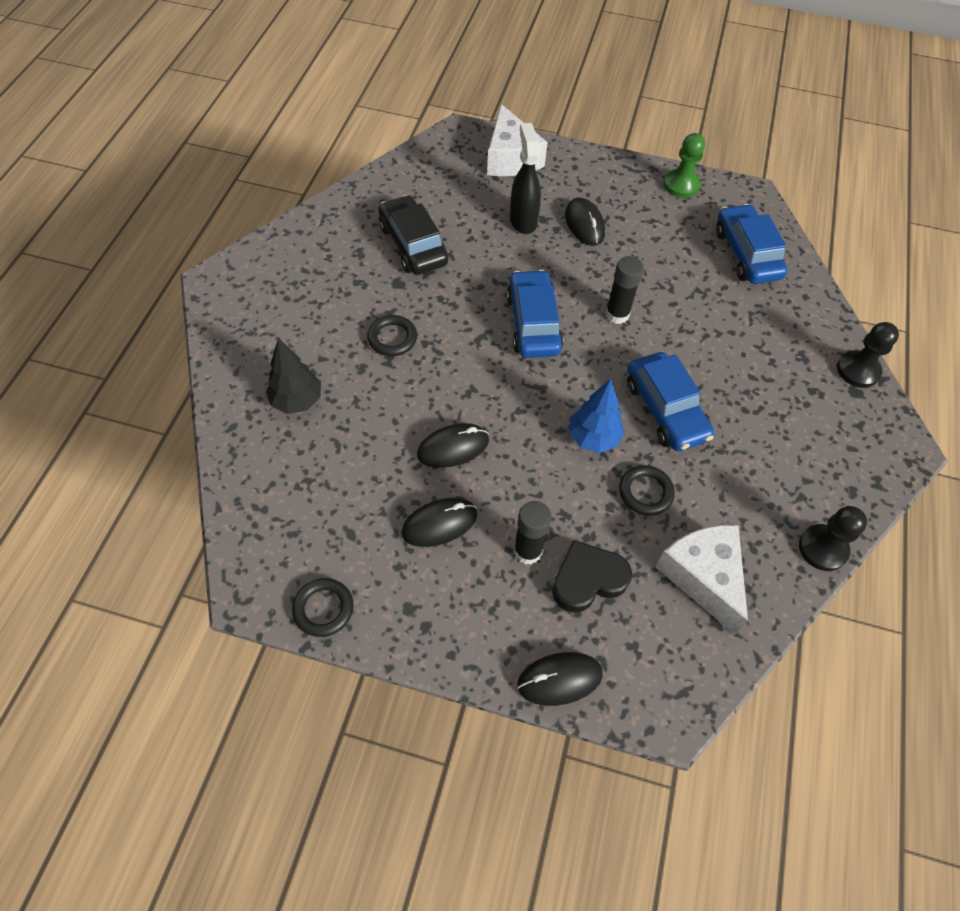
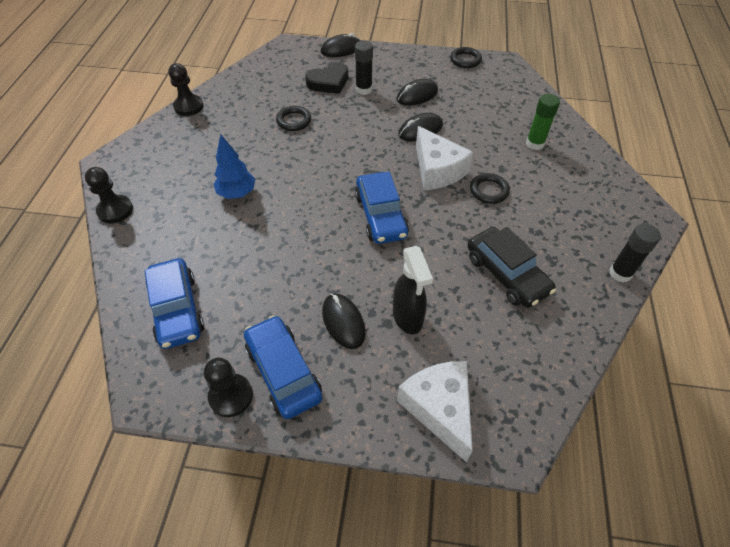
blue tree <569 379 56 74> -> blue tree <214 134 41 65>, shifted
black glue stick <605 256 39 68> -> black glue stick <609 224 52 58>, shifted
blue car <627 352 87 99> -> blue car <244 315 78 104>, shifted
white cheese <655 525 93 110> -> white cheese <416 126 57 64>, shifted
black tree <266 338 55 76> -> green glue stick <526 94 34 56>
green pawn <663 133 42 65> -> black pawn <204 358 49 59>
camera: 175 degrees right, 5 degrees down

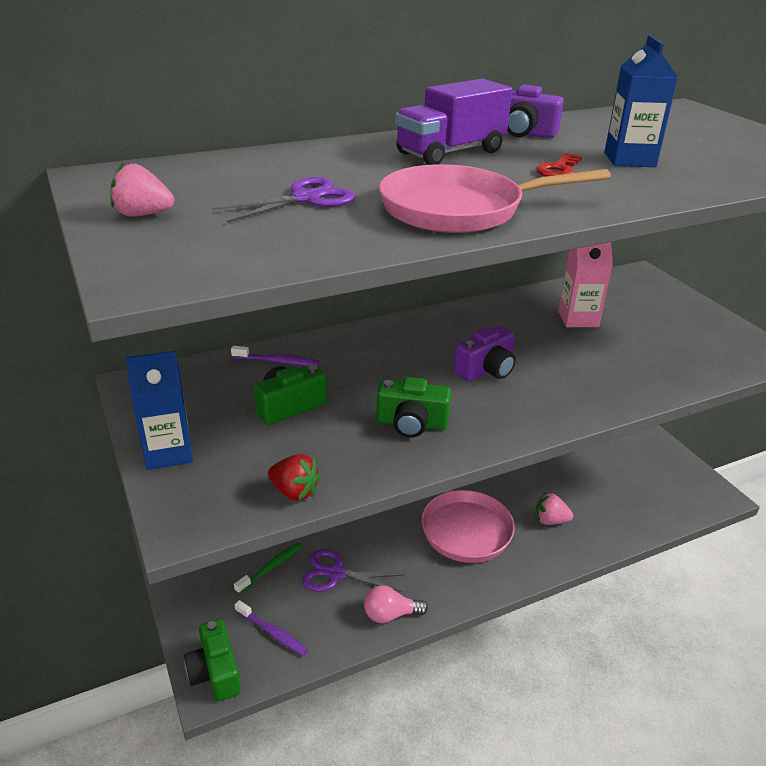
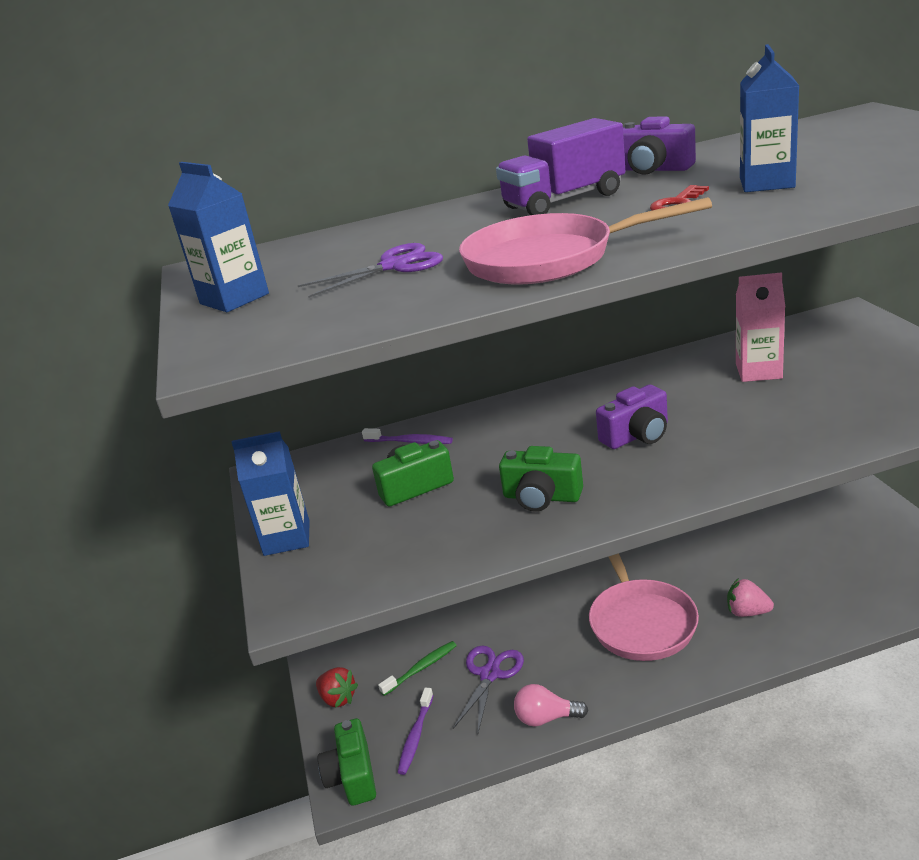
red strawberry <268 454 53 47> -> red strawberry <316 667 42 41>, shifted
pink strawberry <110 162 64 55> -> blue carton <168 162 101 150>
purple toothbrush <235 600 73 56> -> purple toothbrush <397 688 37 87>, 60 degrees clockwise
purple scissors <302 549 103 43> -> purple scissors <453 646 71 87>, 90 degrees clockwise
camera: 15 degrees right, 5 degrees down

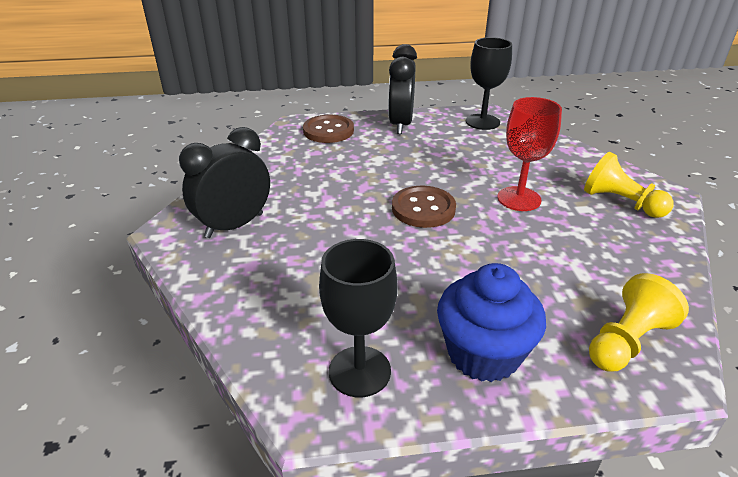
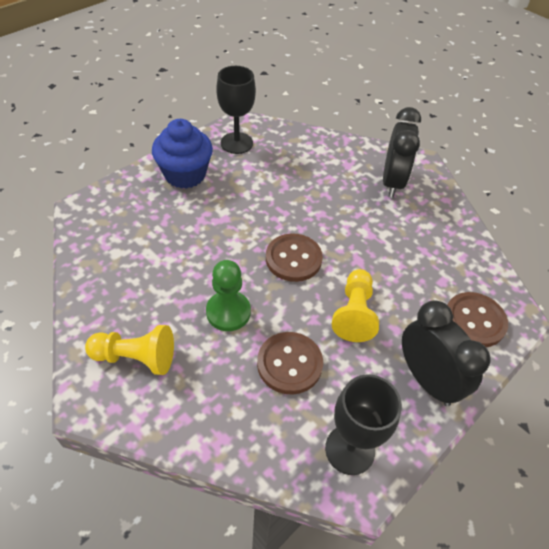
none -> brown button <257 332 66 63>
yellow pawn <589 273 100 99> -> yellow pawn <332 269 47 73>, shifted
red goblet <498 97 64 114> -> green pawn <206 260 45 71>
camera: 140 degrees right, 15 degrees up

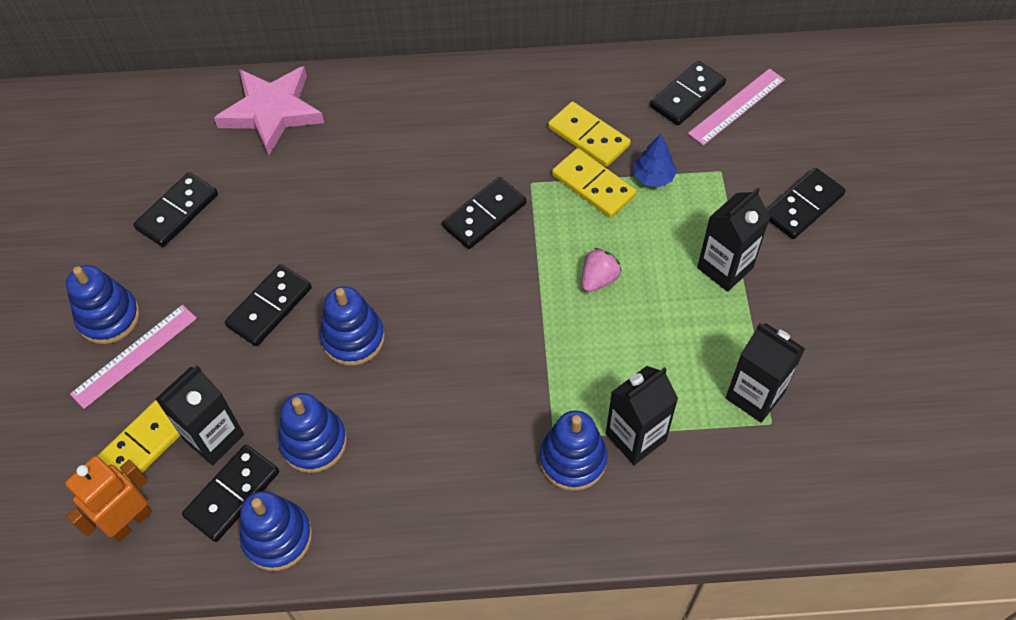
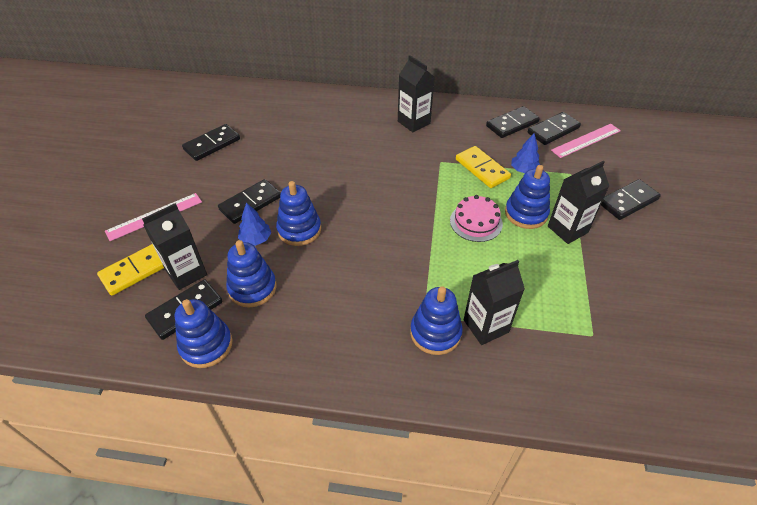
orange robot <65 456 87 86> -> none
pink star <214 66 110 90> -> none
yellow domino <548 102 83 65> -> none
none -> blue tree <238 202 33 44>
blue stacking toy <66 265 74 79> -> blue stacking toy <505 165 45 64>, shifted
black domino <442 177 84 72> -> black domino <486 106 54 32>, shifted
black carton <726 323 79 100> -> black carton <398 55 37 77>, shifted
pink strawberry <582 248 39 44> -> pink cake <450 195 53 47>
camera: 10 degrees right, 10 degrees down

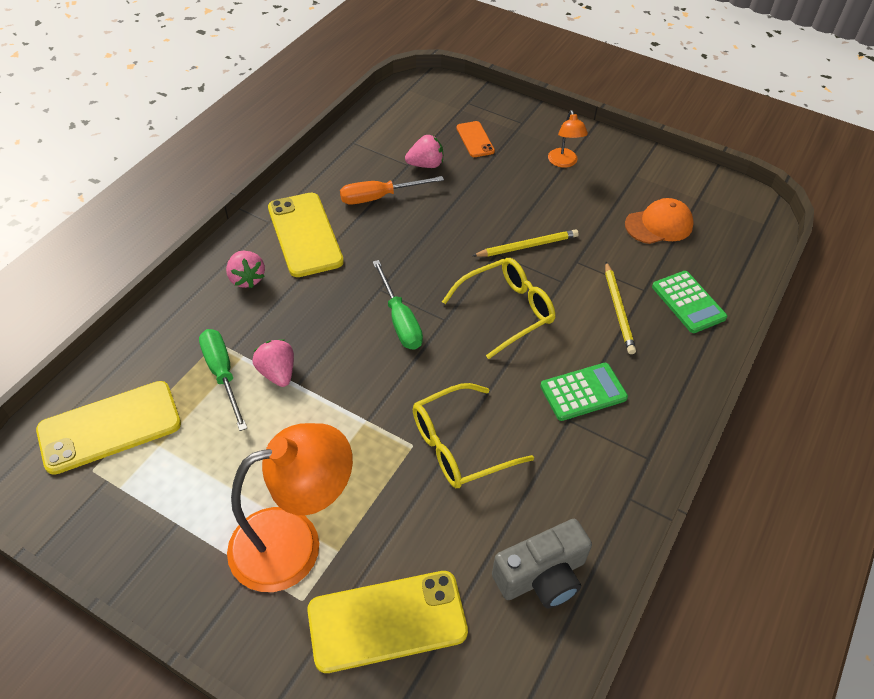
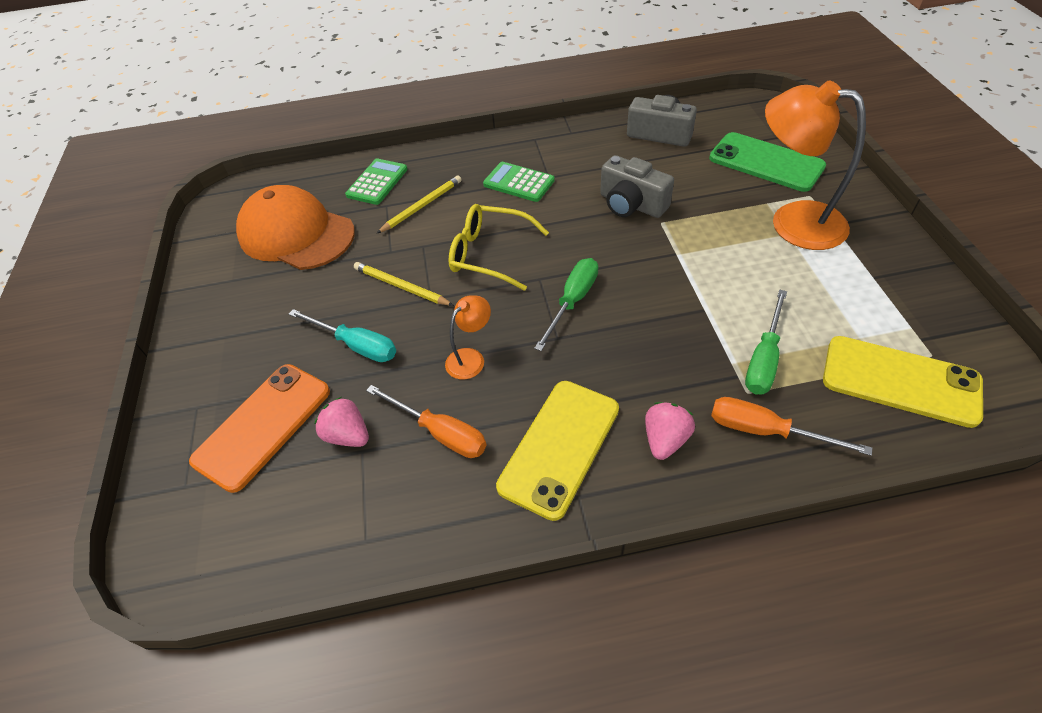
pink strawberry <253 339 41 48> -> none
none -> turquoise screwdriver <289 309 107 53>
none -> orange screwdriver <711 397 161 59>
orange lamp <548 110 40 58> -> orange lamp <445 295 46 84>, shifted
yellow glasses <413 383 121 105> -> grey camera <600 155 74 63>
yellow phone <307 571 161 102> -> green phone <709 132 117 60>
orange phone <456 121 39 36> -> orange phone <189 364 141 129>, x1.89
orange cap <625 198 69 46> -> orange cap <236 185 119 85>, x1.75
camera: 125 degrees left, 0 degrees up

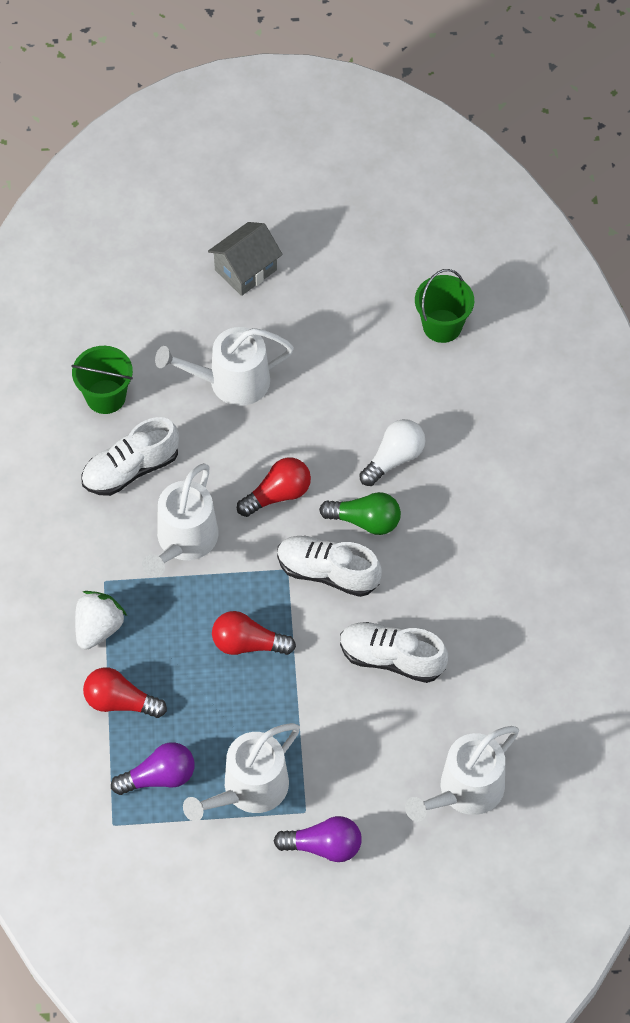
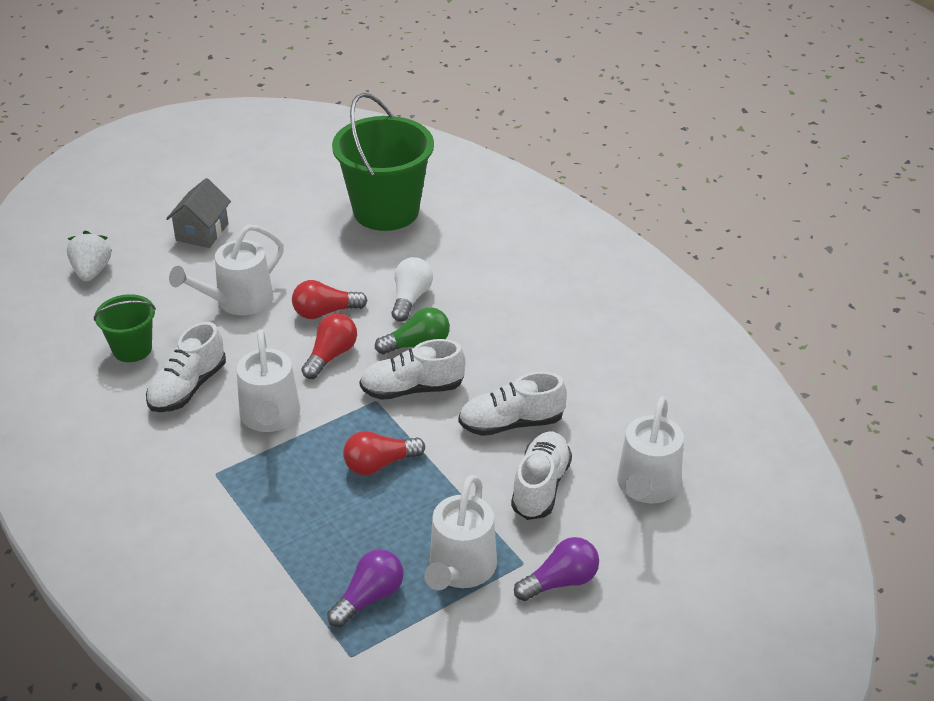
none -> white shoe <511 432 61 88>
white strawberry <75 591 52 59> -> white strawberry <67 231 45 50>, shifted
red light bulb <83 668 84 50> -> red light bulb <292 280 76 39>, shifted
green bucket <415 269 59 74> -> green bucket <332 93 102 138>, x1.91
camera: 30 degrees left, 20 degrees down

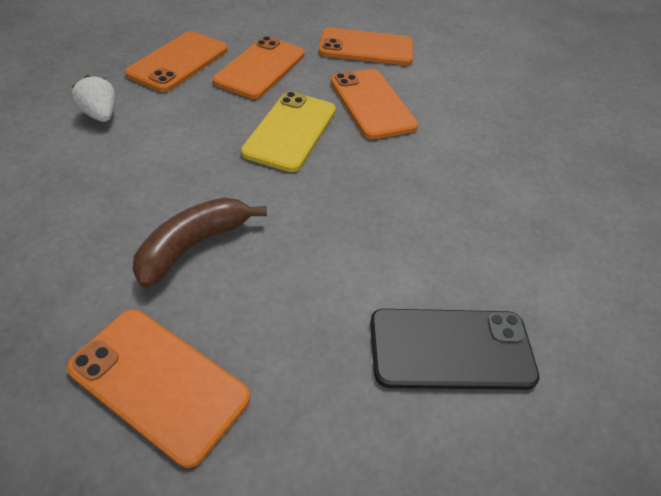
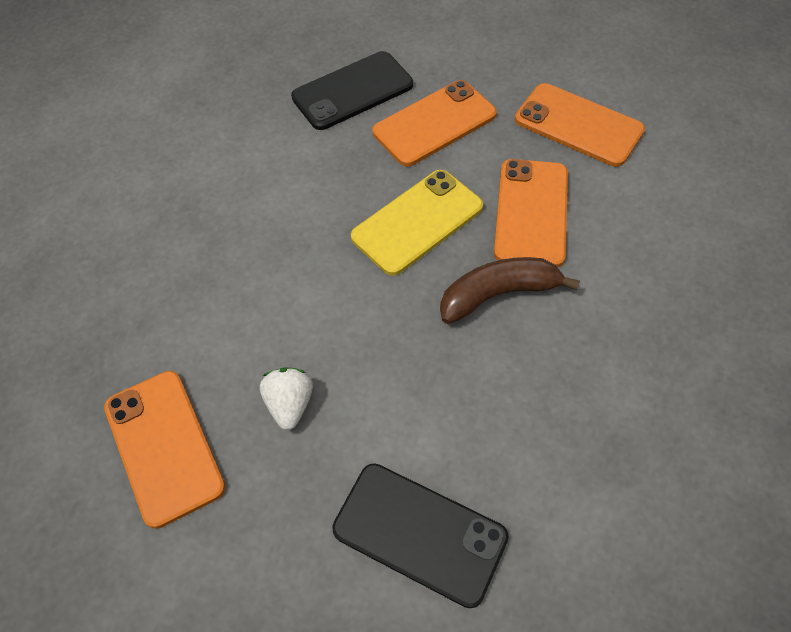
white strawberry <71 75 44 47> -> white strawberry <260 367 53 63>, shifted
brown banana <133 197 134 91> -> brown banana <440 257 140 67>, shifted
orange phone <125 31 102 61> -> black phone <291 51 122 79>
camera: 35 degrees right, 10 degrees up

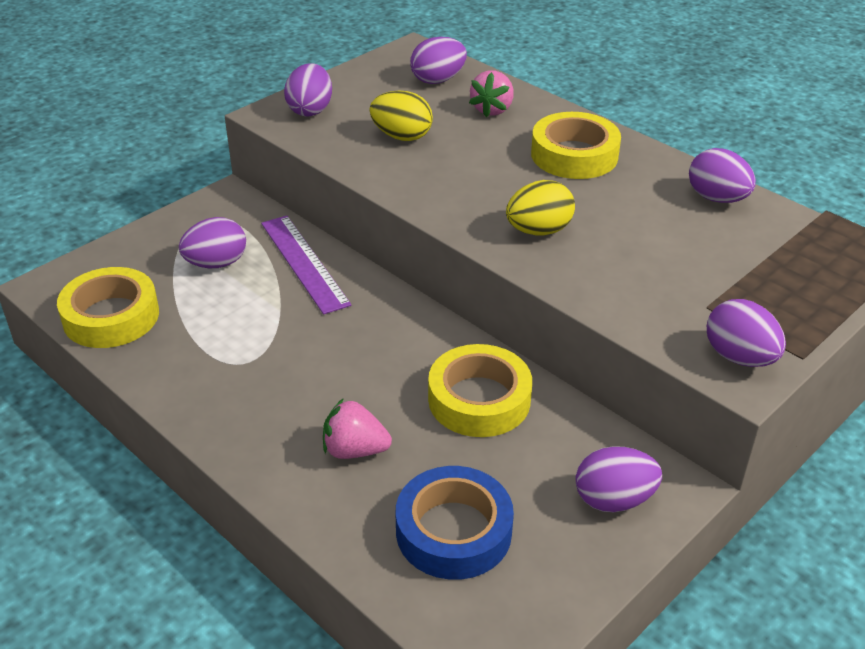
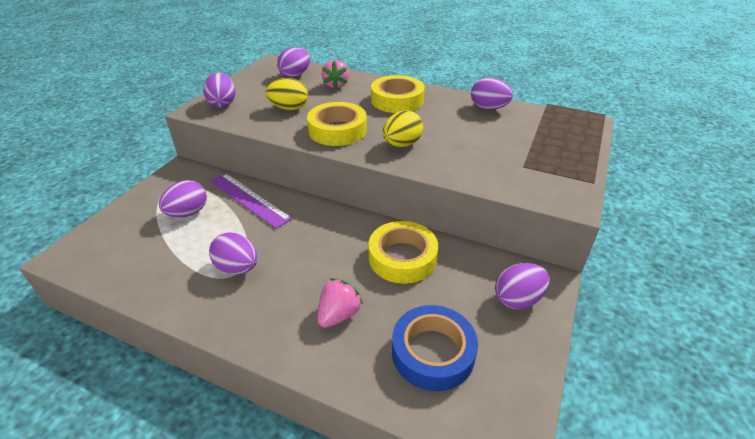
yellow tape <57 267 102 81> -> yellow tape <307 102 60 44>, shifted
purple egg <707 299 79 68> -> purple egg <209 232 48 42>, shifted
pink strawberry <323 398 69 61> -> pink strawberry <317 278 46 50>, 135 degrees clockwise
camera: 20 degrees left, 0 degrees up

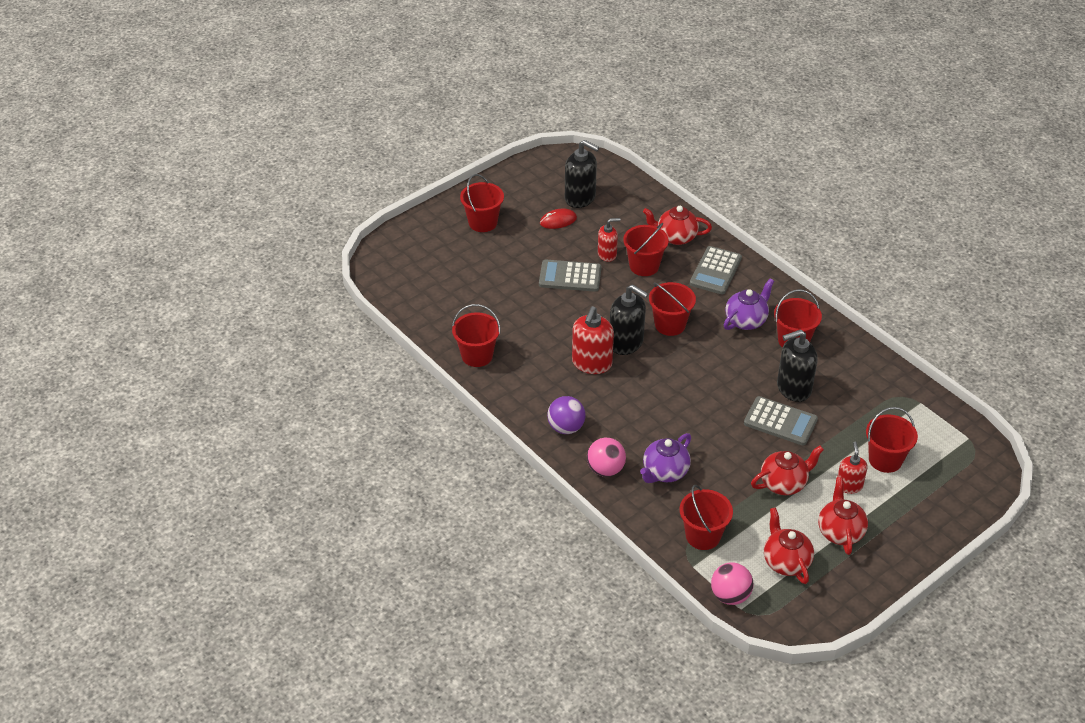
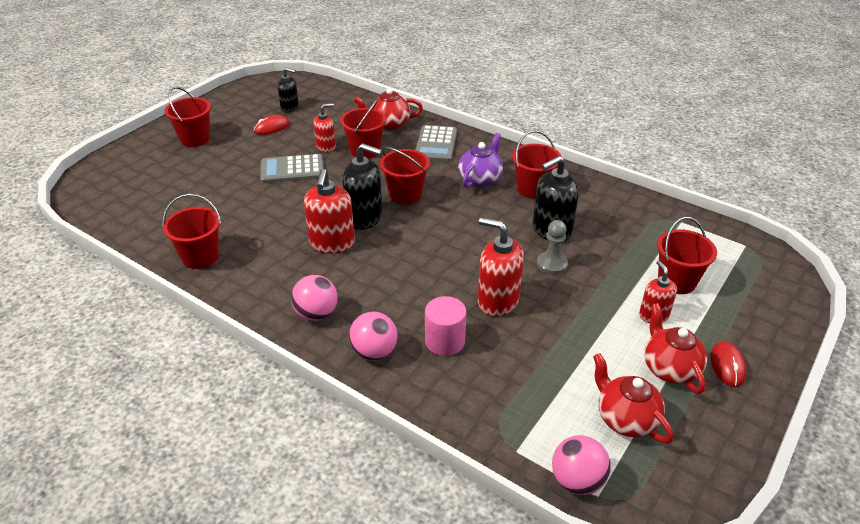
red bucket <680 485 53 65> -> none
red teapot <751 445 73 50> -> none
none -> red soap dispenser <478 217 46 100>
none -> red mouse <710 341 37 46>
purple teapot <640 433 51 50> -> pink cylinder <425 296 42 60>
grey calculator <744 396 74 50> -> grey pawn <537 220 31 55>
purple ball <547 396 39 38> -> pink ball <291 275 47 46>
black soap dispenser <565 140 34 68> -> black soap dispenser <277 68 22 45>, x0.61
camera: 15 degrees left, 5 degrees down

